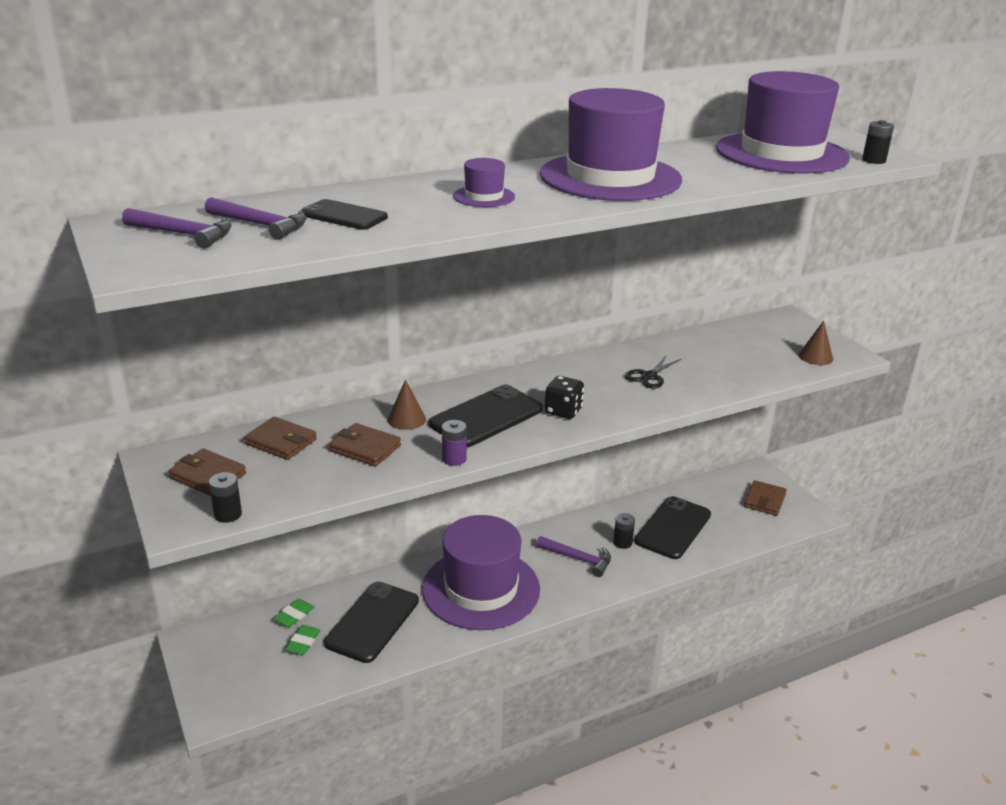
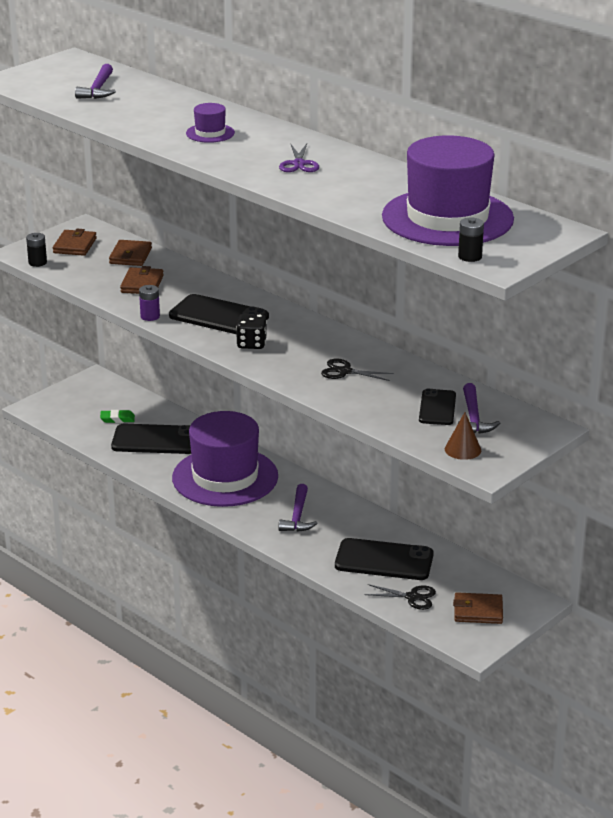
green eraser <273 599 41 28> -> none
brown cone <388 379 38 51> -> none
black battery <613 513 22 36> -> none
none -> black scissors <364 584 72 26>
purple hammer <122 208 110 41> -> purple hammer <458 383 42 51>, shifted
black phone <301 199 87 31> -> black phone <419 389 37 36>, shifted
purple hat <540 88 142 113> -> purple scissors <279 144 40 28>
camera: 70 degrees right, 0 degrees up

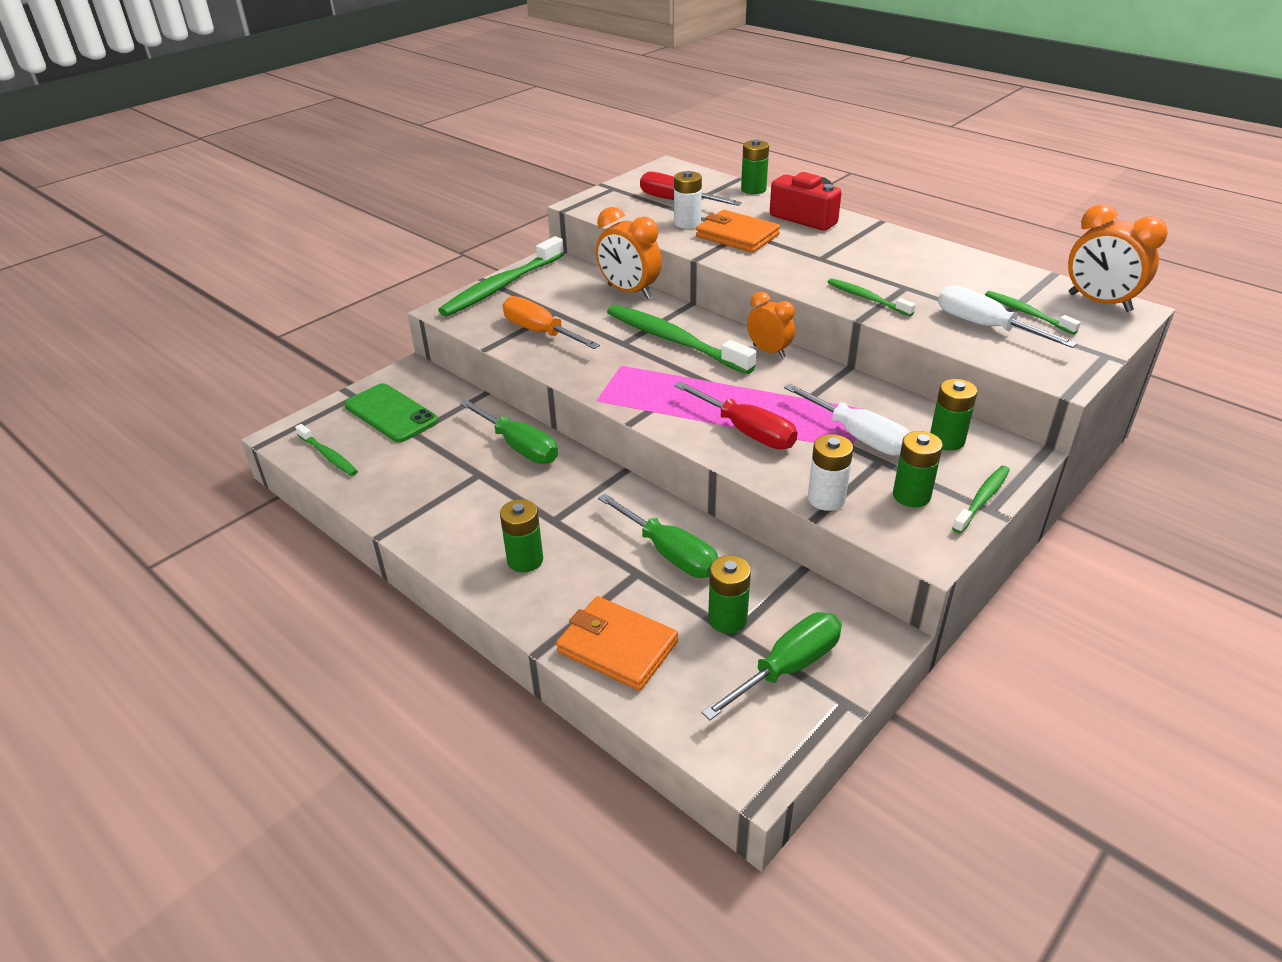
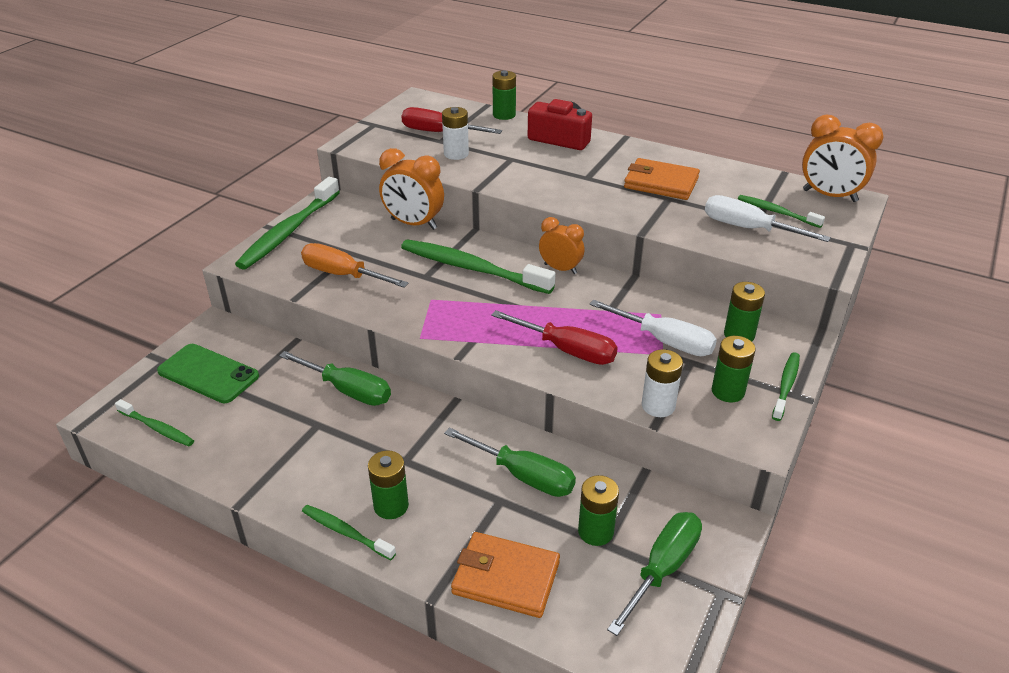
orange wallet <696 210 84 43> -> orange wallet <624 158 76 42>, shifted
green toothbrush <828 278 88 38> -> green toothbrush <302 505 94 55>, shifted
camera: 15 degrees left, 0 degrees up

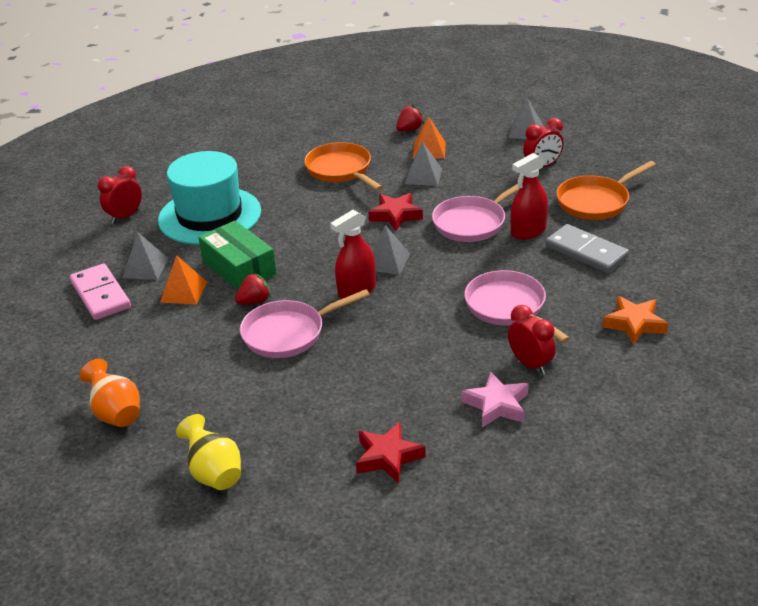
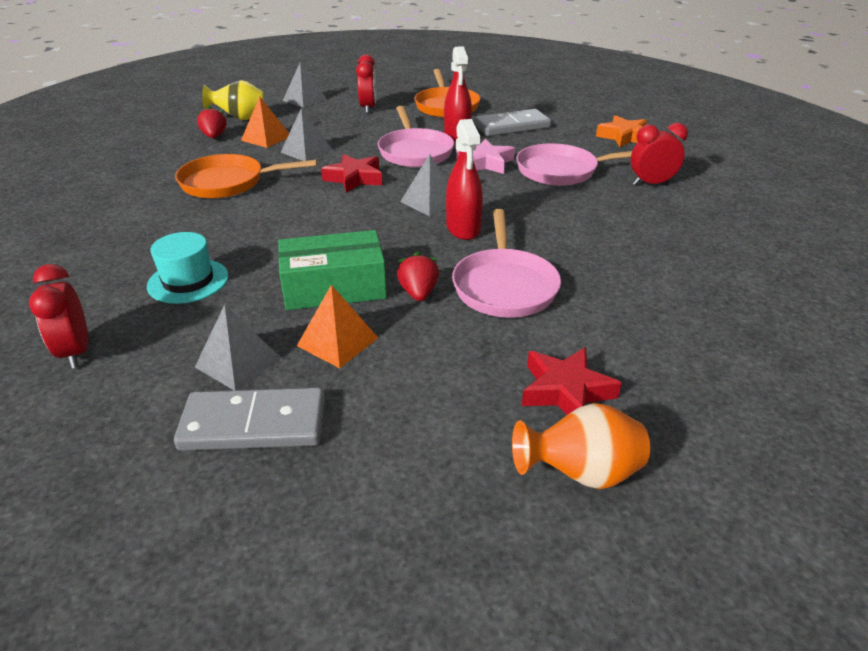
yellow vase <176 414 65 76> -> yellow vase <202 80 62 40>, shifted
red star <356 422 70 61> -> red star <522 347 100 68>, shifted
pink star <462 371 67 56> -> pink star <456 138 59 36>, shifted
pink domino <70 264 61 56> -> grey domino <174 388 151 63>
turquoise hat <158 151 103 94> -> turquoise hat <147 232 81 72>, x0.51
camera: 65 degrees left, 0 degrees up

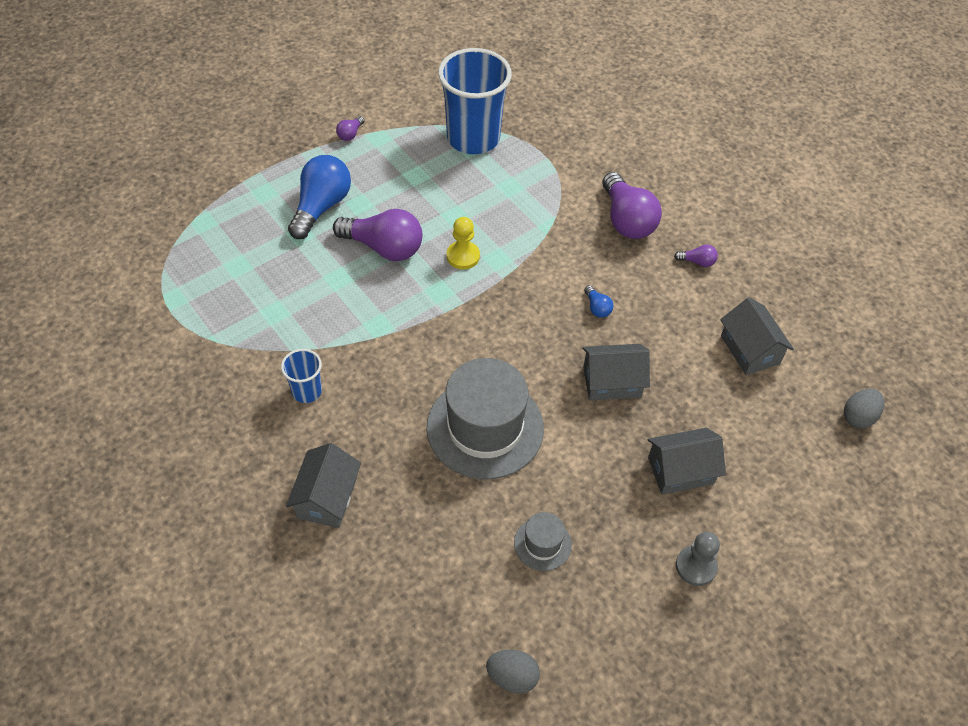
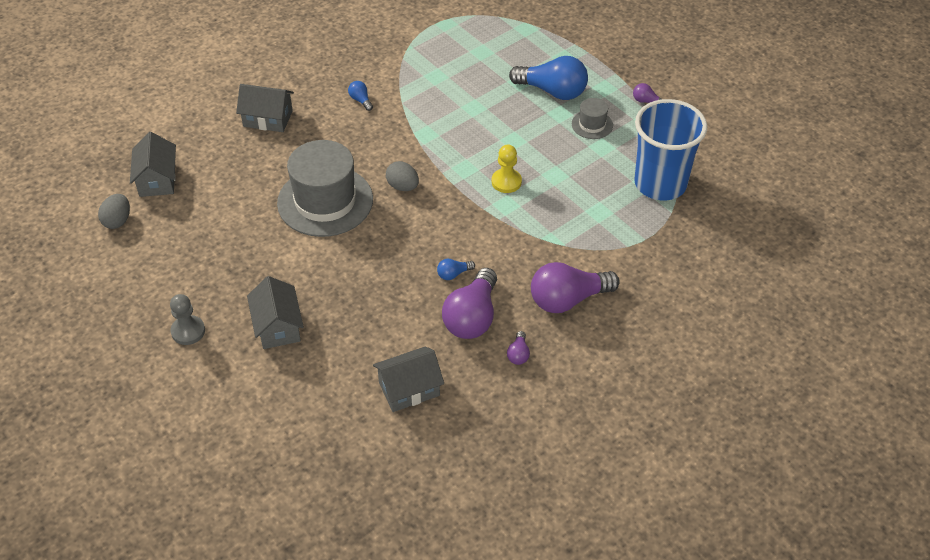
purple light bulb <333 209 89 52> -> purple light bulb <442 268 55 71>, shifted
grey hat <514 512 58 59> -> grey hat <572 98 41 41>, shifted
grey house <582 344 68 56> -> grey house <130 132 46 65>, shifted
grey egg <844 389 40 39> -> grey egg <386 161 33 30>, shifted
blue cup <281 349 41 54> -> blue light bulb <348 81 25 30>
camera: 90 degrees right, 5 degrees down

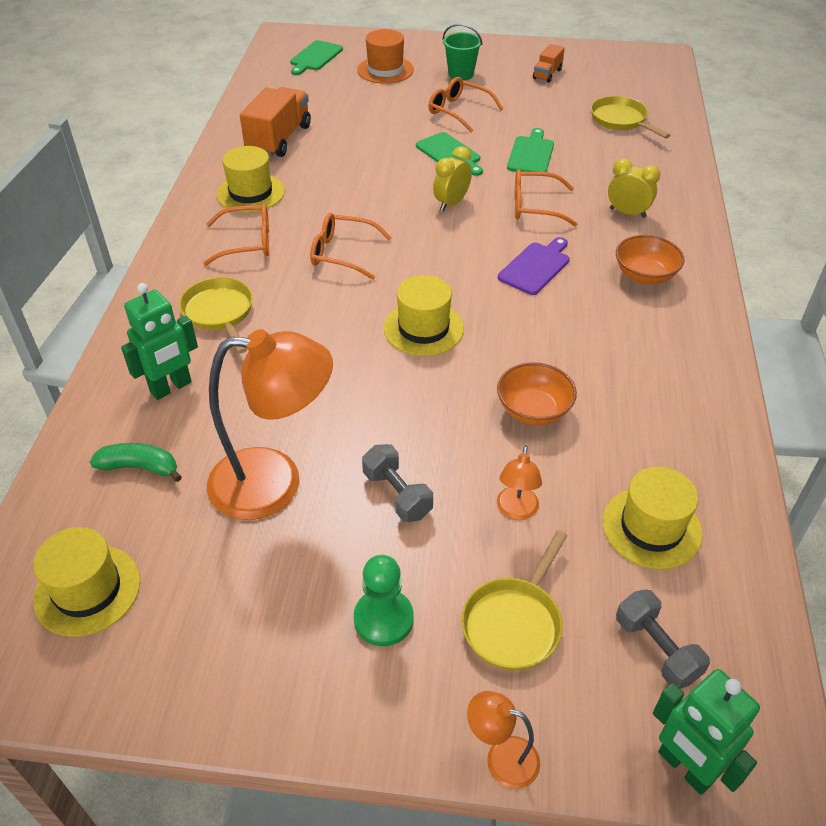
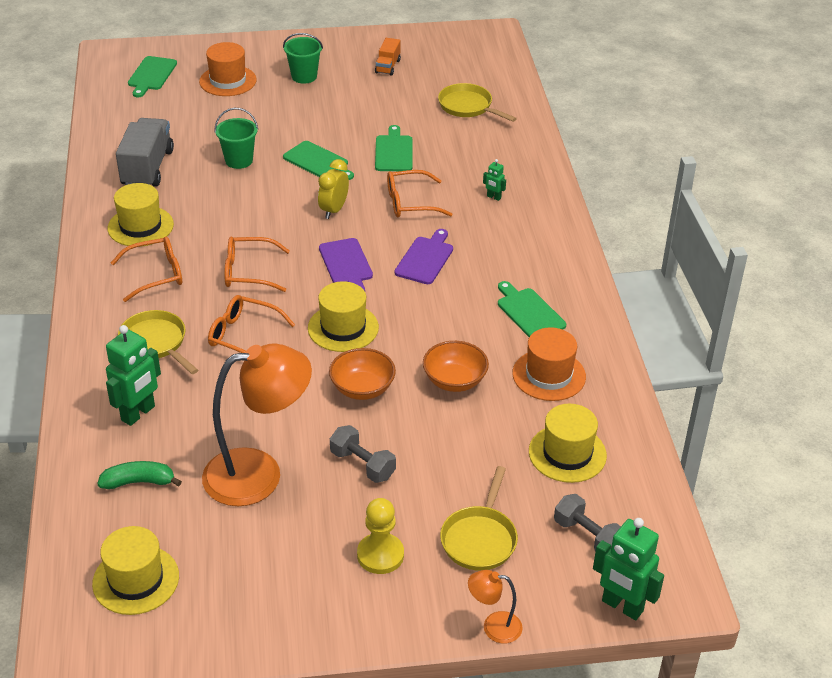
orange lamp <497 446 45 74> -> none
none -> green bucket <215 108 43 61>
none -> purple cutting board <319 238 54 53>
none -> green cutting board <498 281 68 56>
none -> orange hat <512 327 74 74>
orange glasses <428 77 75 56> -> orange glasses <208 295 87 58>, shifted
orange bowl <616 235 69 49> -> orange bowl <329 348 67 52>, shifted
yellow clock <608 158 52 60> -> green robot <483 159 23 42>
orange truck <240 87 71 70> -> grey truck <116 118 58 69>
green pawn <354 555 60 91> -> yellow pawn <357 498 47 76>
camera: 15 degrees left, 5 degrees down

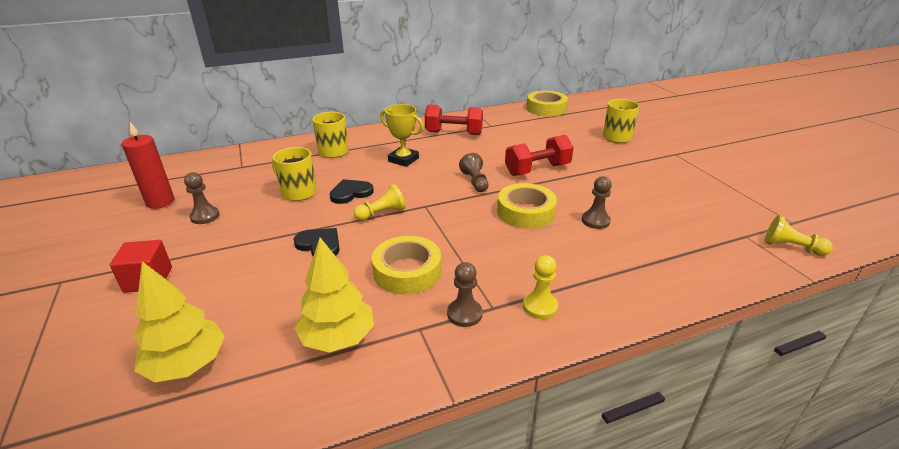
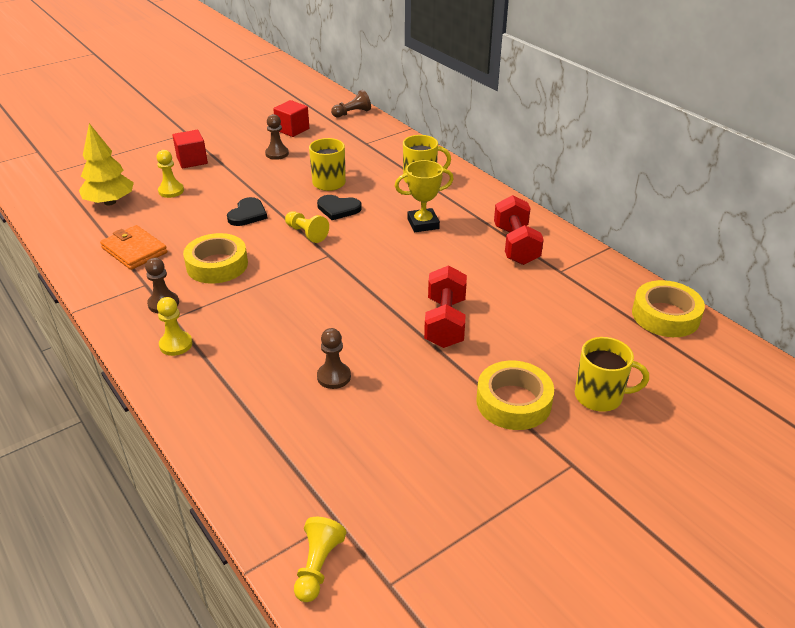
none -> yellow pawn <156 150 28 48>
brown pawn <459 153 30 39> -> brown pawn <331 90 40 28>, shifted
yellow tape <497 183 60 46> -> yellow tape <476 361 78 69>, shifted
red candle <121 122 54 87> -> red cube <273 100 36 37>
yellow tree <294 238 80 114> -> orange wallet <100 225 67 45>
black heart <330 179 44 25> -> black heart <317 195 45 25>, 150 degrees clockwise
yellow trophy <380 104 44 63> -> yellow trophy <395 160 59 72>, 60 degrees clockwise
red dumbbell <505 135 69 41> -> red dumbbell <424 265 43 83>, 45 degrees clockwise
camera: 75 degrees right, 5 degrees up

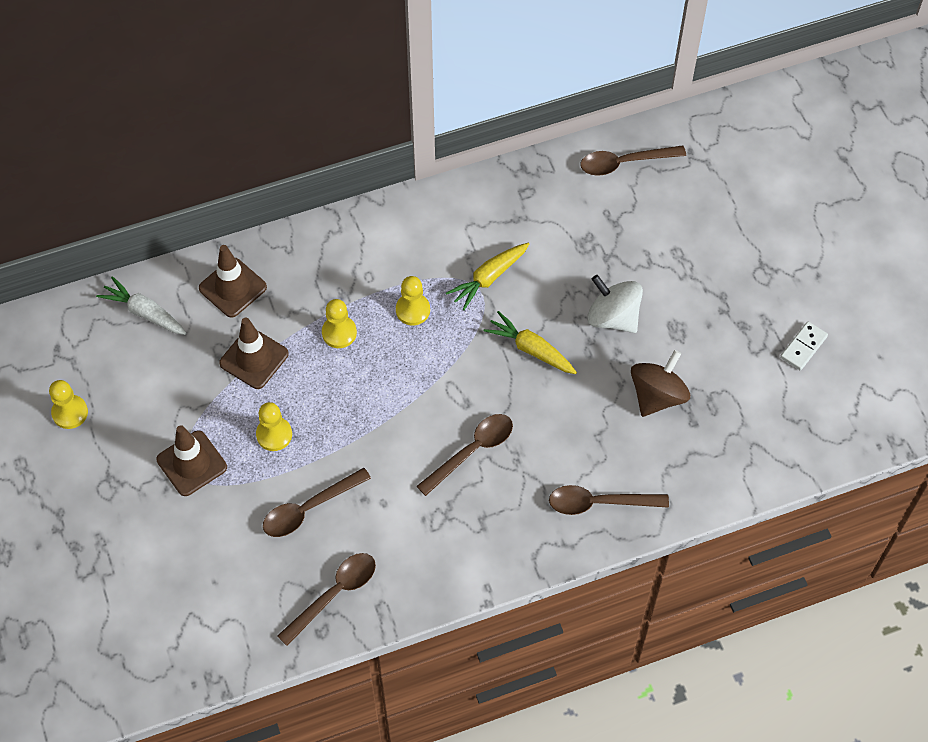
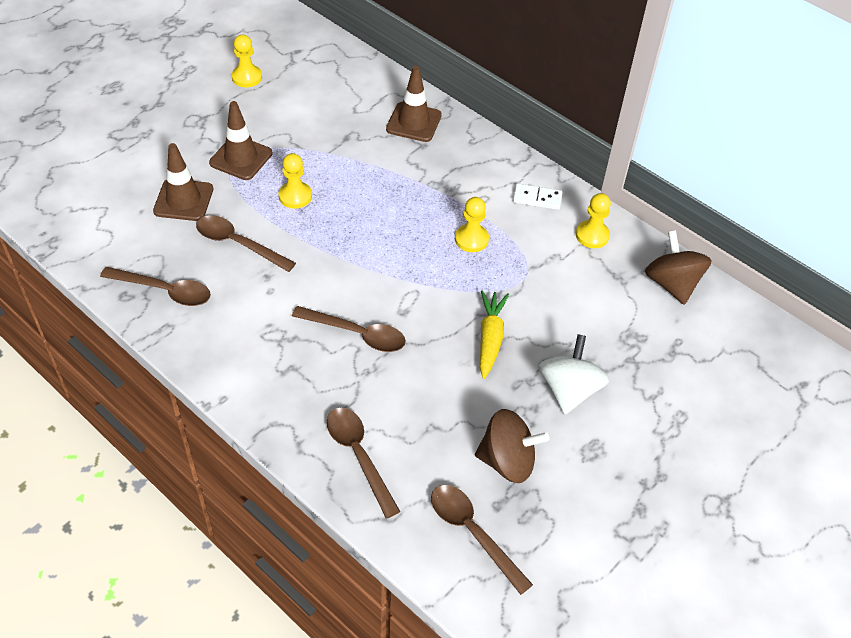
white carrot <96 276 91 59> -> none
yellow carrot <446 243 83 67> -> none
none -> brown spinning top <645 230 67 75>
brown traffic cone <219 318 70 71> -> brown traffic cone <153 143 60 78>, shifted
yellow pawn <322 299 35 49> -> yellow pawn <576 193 35 55>, shifted
brown spoon <581 145 105 31> -> brown spoon <431 485 102 110>, shifted
white domino <780 321 48 49> -> white domino <513 183 49 27>, shifted
camera: 60 degrees right, 10 degrees down

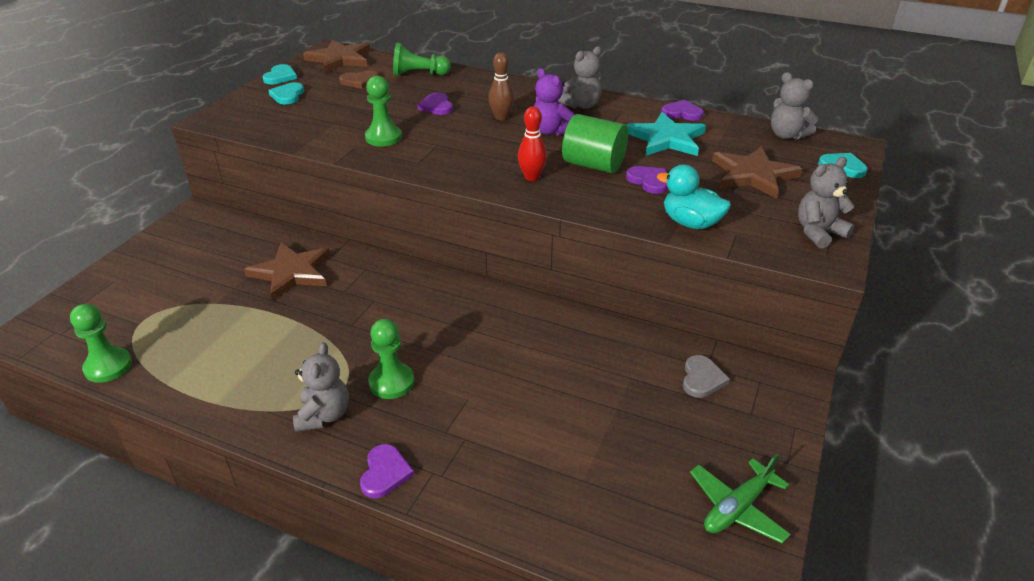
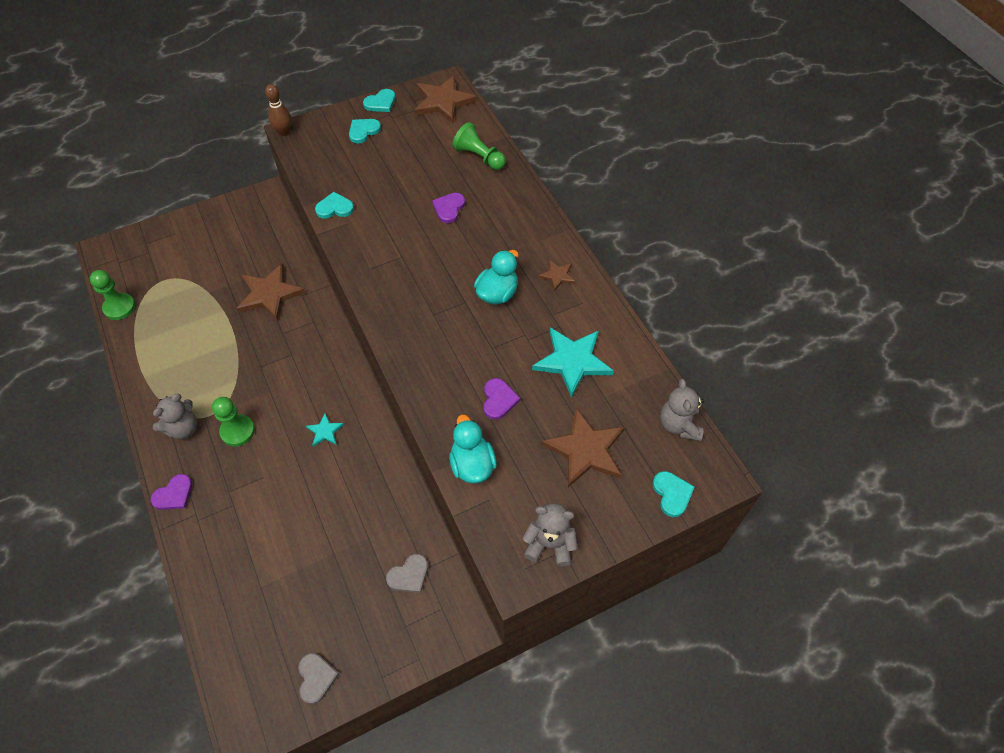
brown heart <339 70 39 19> -> none
green pawn <365 76 37 71> -> none
red bowling pin <518 106 29 75> -> none
green cylinder <562 114 66 59> -> none
purple heart <661 100 43 21> -> none
none -> turquoise star <306 414 38 33>
none -> turquoise heart <315 192 39 27>
brown bowling pin <488 53 26 67> -> brown bowling pin <265 84 27 52>, shifted
purple teddy bear <534 68 40 68> -> turquoise duck <474 250 45 55>
grey teddy bear <558 46 44 63> -> brown star <538 260 38 31>
green plane <690 454 101 89> -> grey heart <298 653 41 51>
camera: 40 degrees right, 20 degrees up

